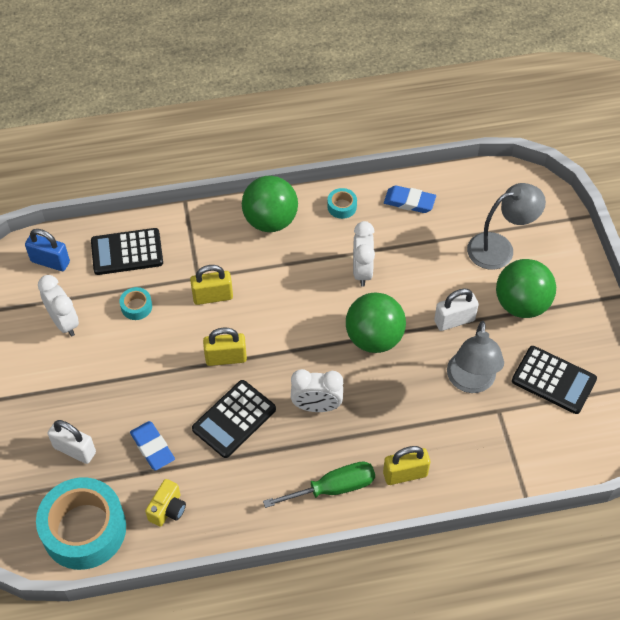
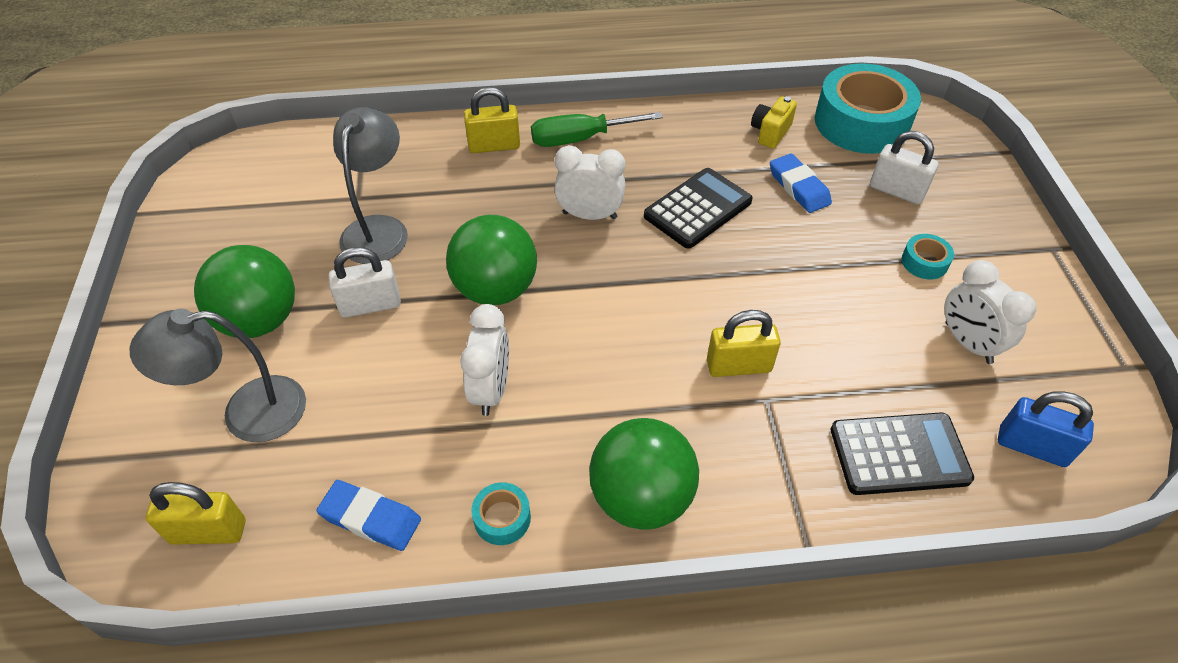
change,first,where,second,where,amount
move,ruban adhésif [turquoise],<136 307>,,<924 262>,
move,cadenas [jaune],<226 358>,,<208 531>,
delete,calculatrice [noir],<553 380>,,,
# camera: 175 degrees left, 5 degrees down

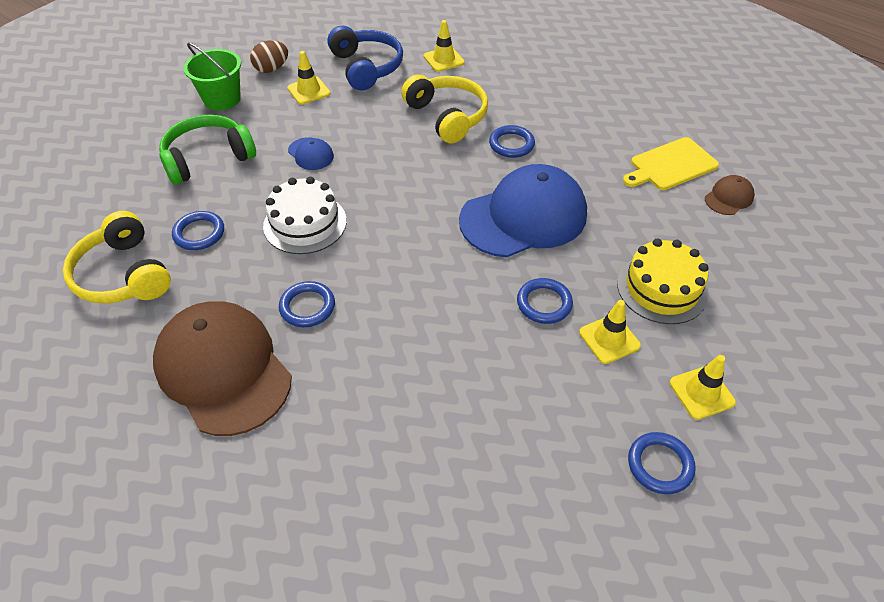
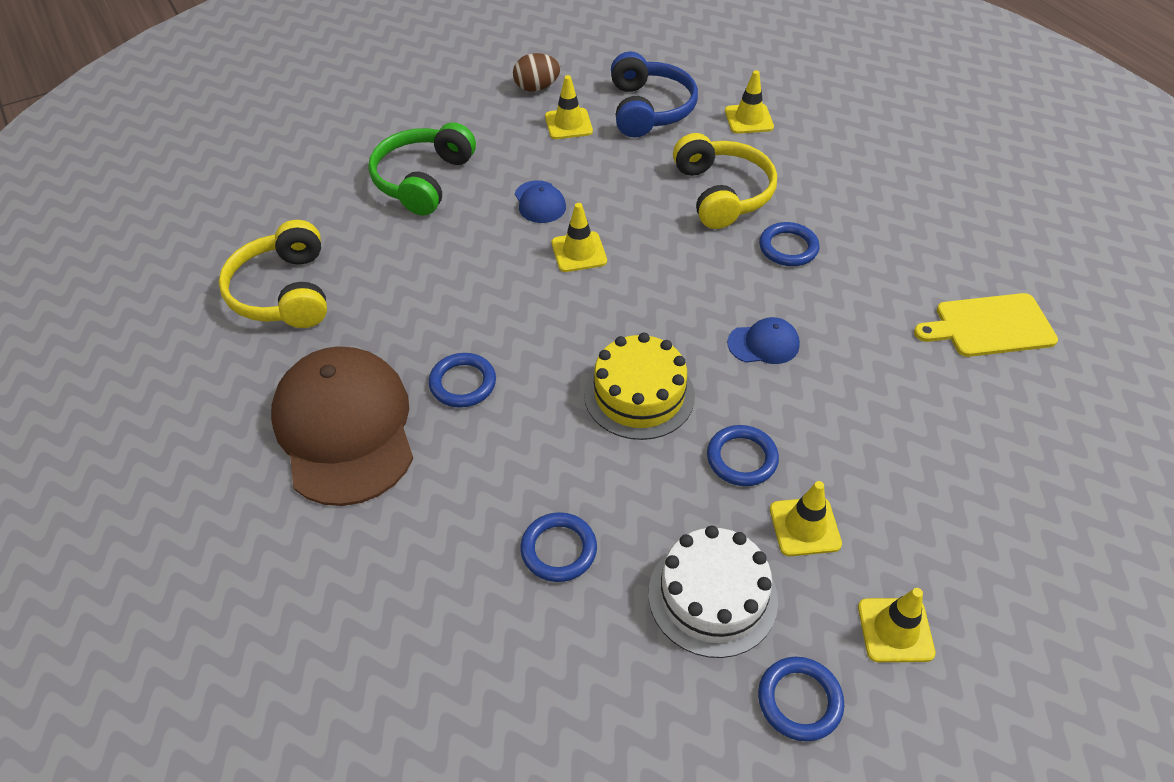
change,first,where,second,where,amount
delete,seau [vert],<222 99>,,,
rotate,casque audio [vert],<208 158>,,<423 180>,60 degrees counterclockwise
resize,casquette [bleu],<524 217>,,<763 344>,x0.42
delete,casquette [marron],<729 197>,,,
move,gâteau [blanc],<305 223>,,<712 596>,
move,anneau [bleu],<199 233>,,<558 550>,
move,gâteau [jaune],<662 288>,,<639 394>,
insert,,,cône de chantier [jaune],<579 252>,
# camera: 20 degrees right, 0 degrees up

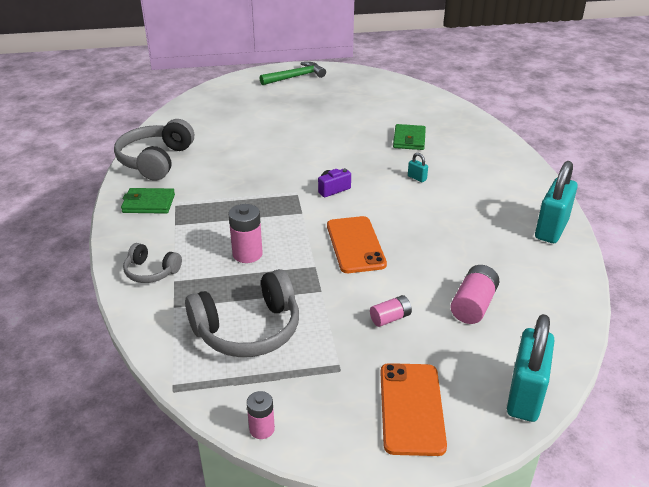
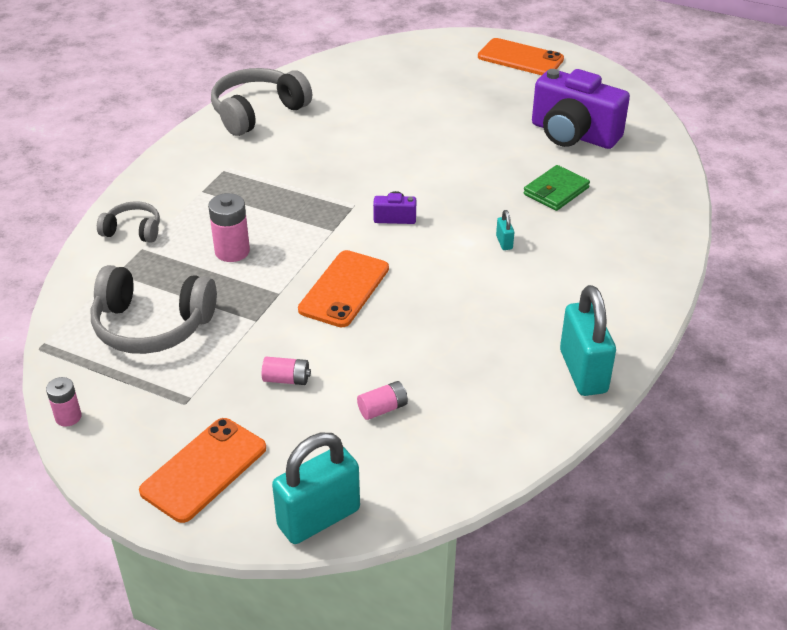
change,first,where,second,where,amount
replace,marteau [vert],<296 77>,téléphone [orange],<520 58>,
rotate,cadenas [turquoise],<551 229>,,<583 371>,75 degrees counterclockwise
delete,portefeuille [vert],<149 203>,,,
rotate,casque audio [gris],<151 272>,,<133 230>,135 degrees clockwise
resize,pile [rose],<473 305>,,<383 409>,x0.63
insert,,,appareil photo [violet],<573 134>,
# camera: 35 degrees right, 5 degrees up

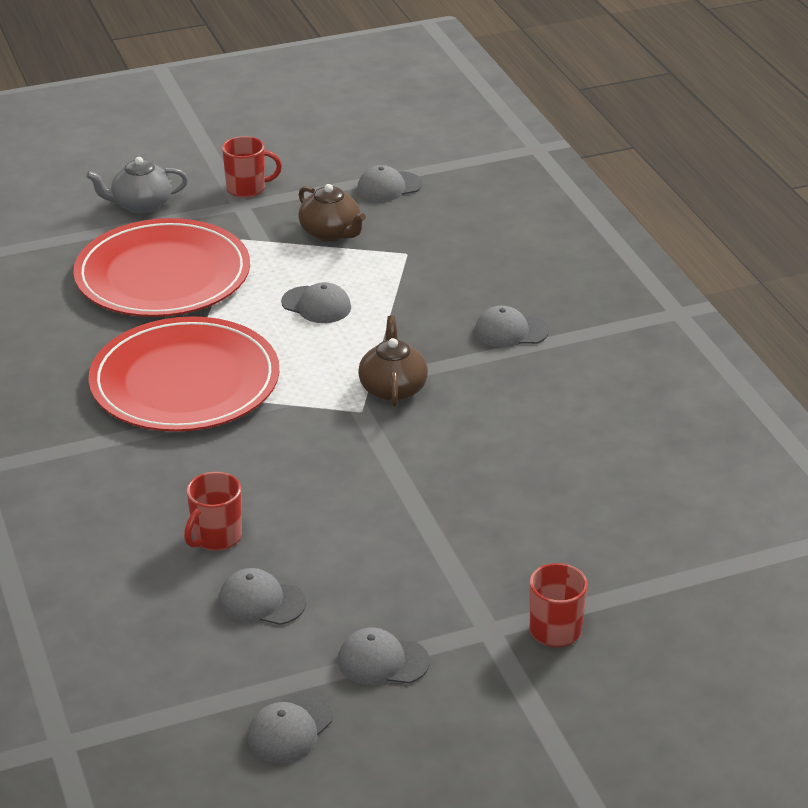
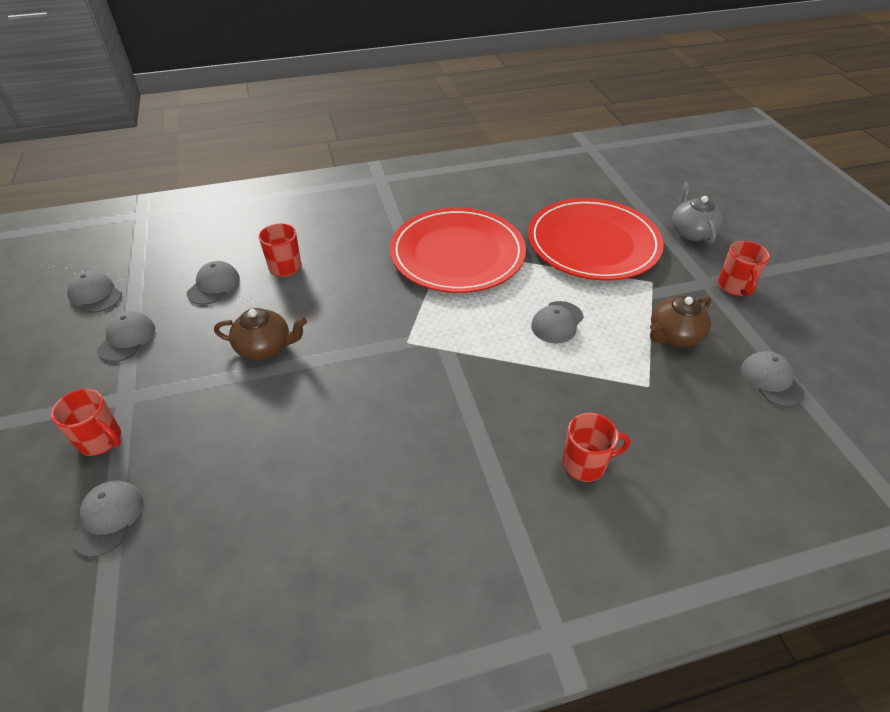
change,first,where,second,where,amount
move,casquette [gris],<511 331>,,<108 518>,
move,théière [marron],<393 388>,,<265 347>,
insert,,,tasse [rouge],<585 464>,
# camera: 95 degrees right, 10 degrees up

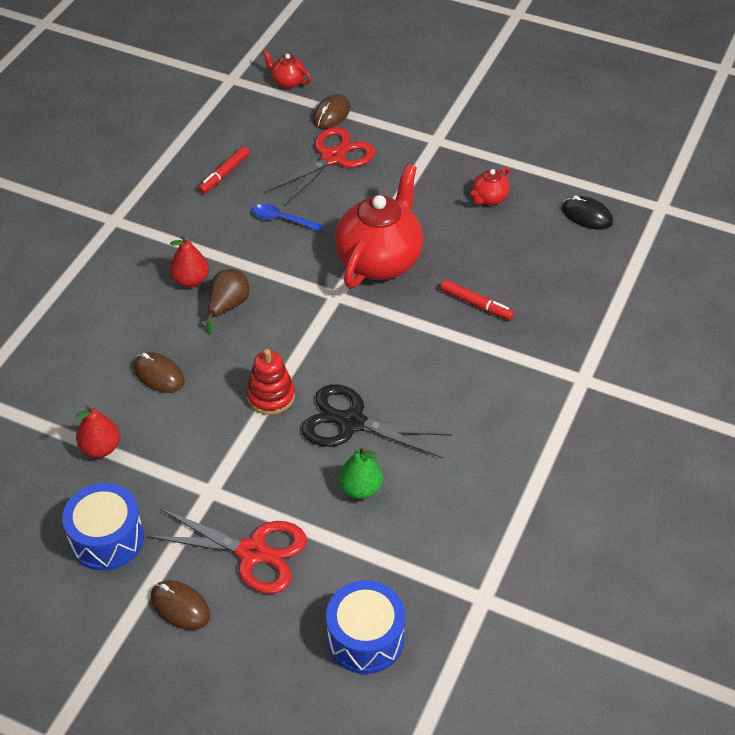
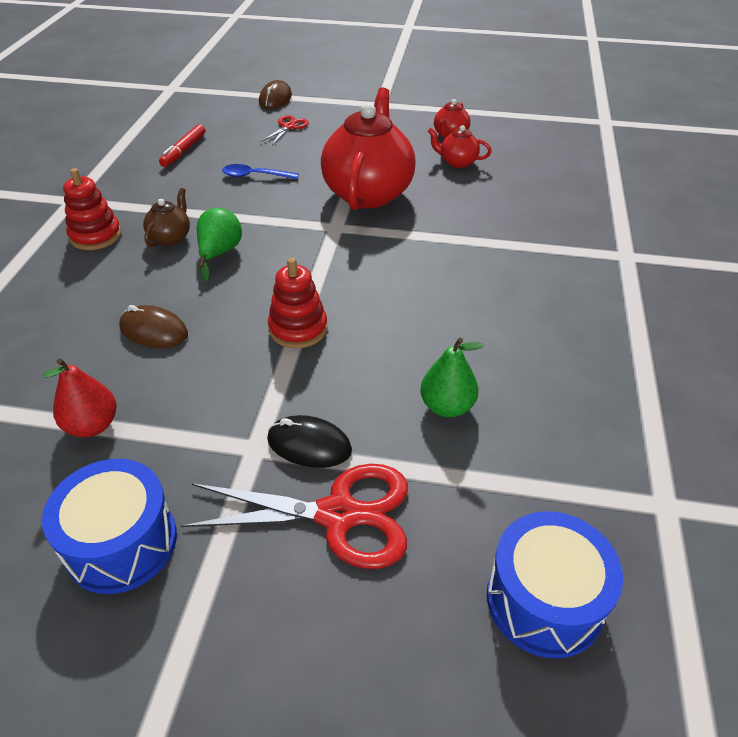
change,first,where,second,where,amount
move,théière [rouge],<288 82>,,<457 162>,
resize,ciseaux [rouge],<333 158>,,<288 127>,x0.50
move,souris [noir],<587 215>,,<309 445>,
replace,poire [rouge],<191 280>,théière [marron],<170 237>,
recolor,poire [marron],<228 306>,poire [vert],<219 253>,
delete,feutre [rouge],<476 304>,,,
delete,ciseaux [noir],<351 422>,,,
delete,souris [marron],<180 607>,,,
insert,,,jouet à empiler [rouge],<95 236>,
# camera: 15 degrees left, 5 degrees down

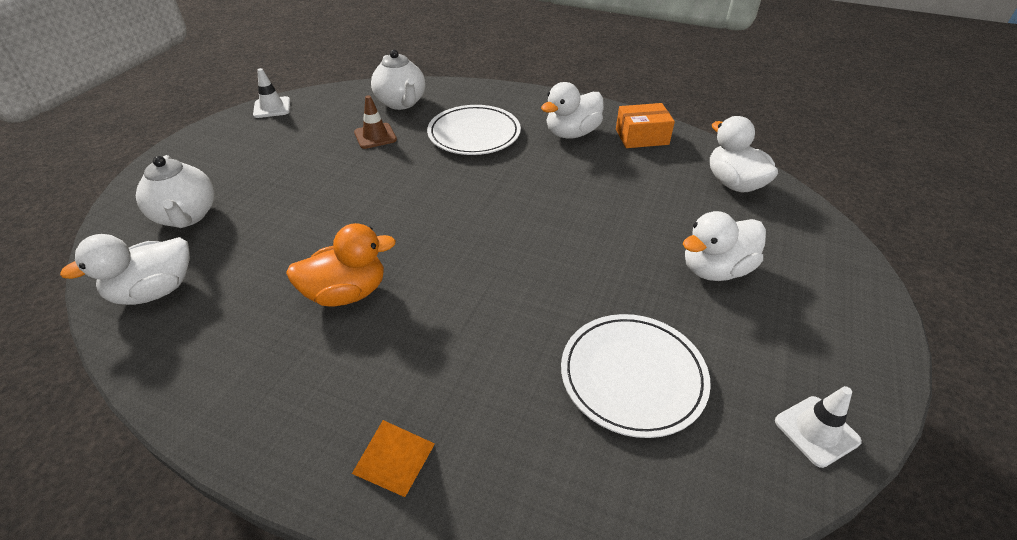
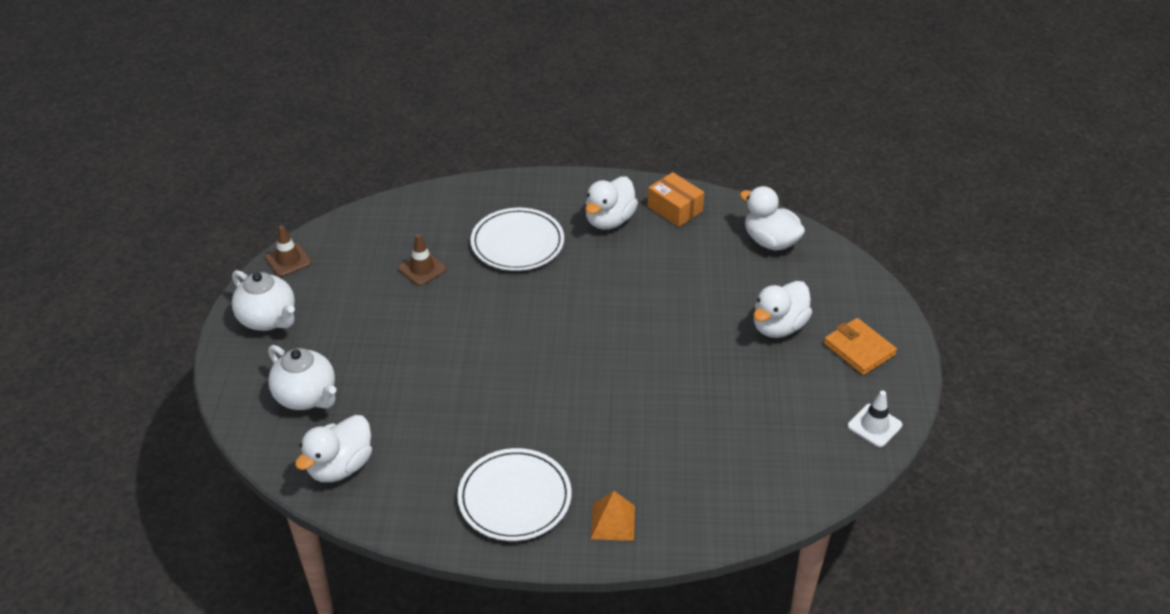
change,first,where,second,where,amount
move,théière [blanc],<401 103>,,<268 319>,
recolor,cône de chantier [blanc],<272 108>,cône de chantier [marron],<288 260>,
rotate,boîte [orange],<642 137>,,<675 209>,75 degrees clockwise
delete,canard [orange],<346 293>,,,
move,assiette [blanc],<632 376>,,<514 498>,
insert,,,portefeuille [orange],<859 349>,
# camera: 20 degrees left, 0 degrees up

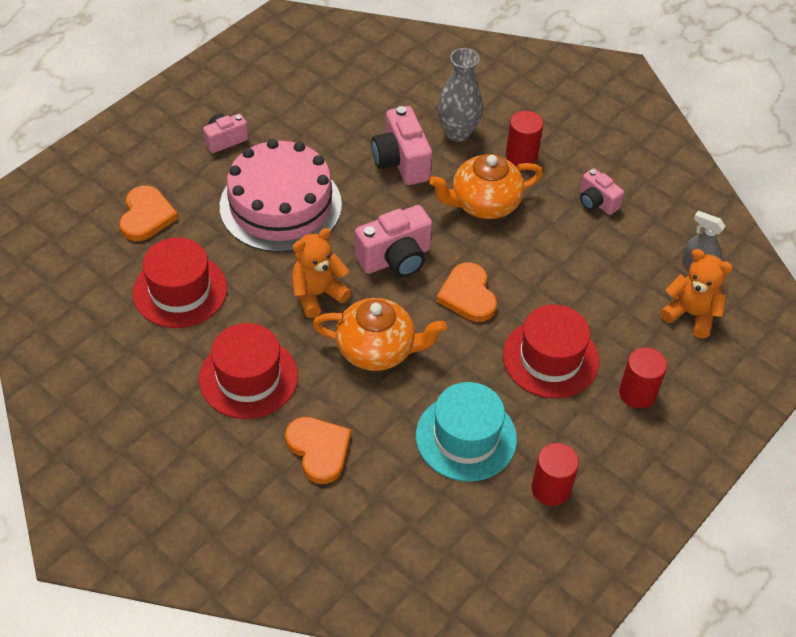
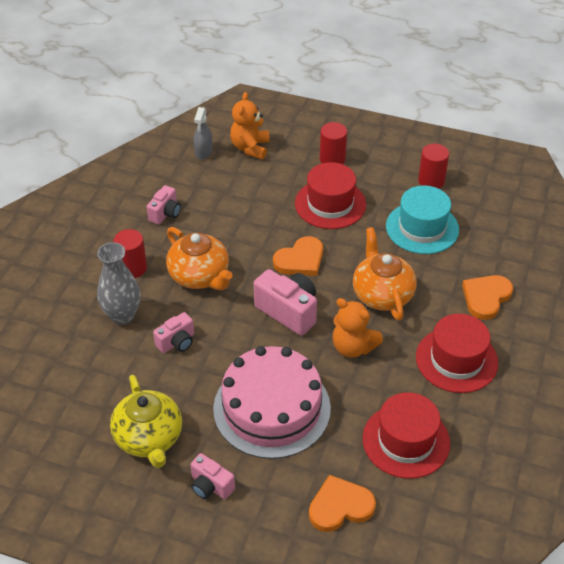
change,first,where,second,where,amount
resize,appareil photo [rose],<401 162>,,<177 342>,x0.61
insert,,,théière [jaune],<149 438>,
# camera: 110 degrees left, 5 degrees down

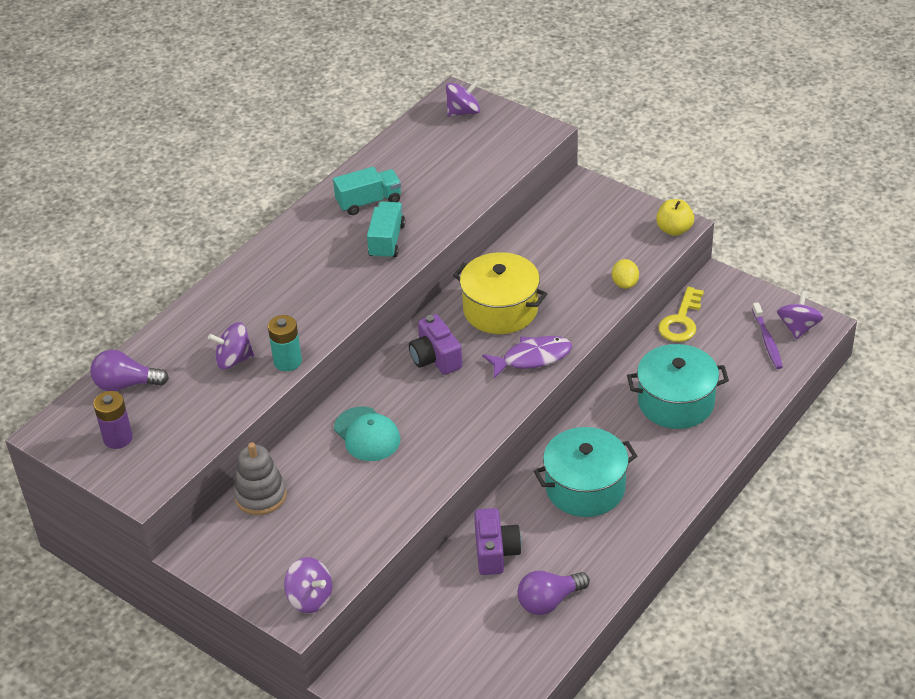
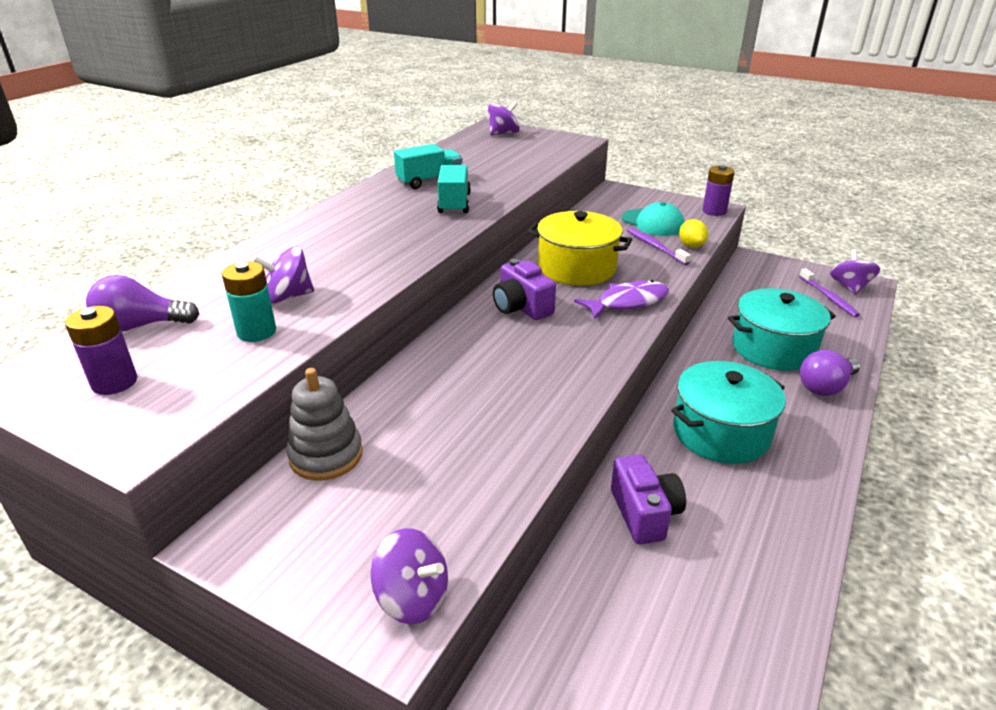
change,first,where,second,where,amount
replace,pomme [jaune],<674 230>,pile [violet],<714 211>,
delete,clé [jaune],<681 321>,,,
move,pile [turquoise],<287 361>,,<256 332>,
move,casquette [turquoise],<367 434>,,<653 223>,
move,ampoule [violet],<549 601>,,<825 387>,
insert,,,brosse à dents [violet],<655 247>,
# camera: 10 degrees left, 10 degrees down

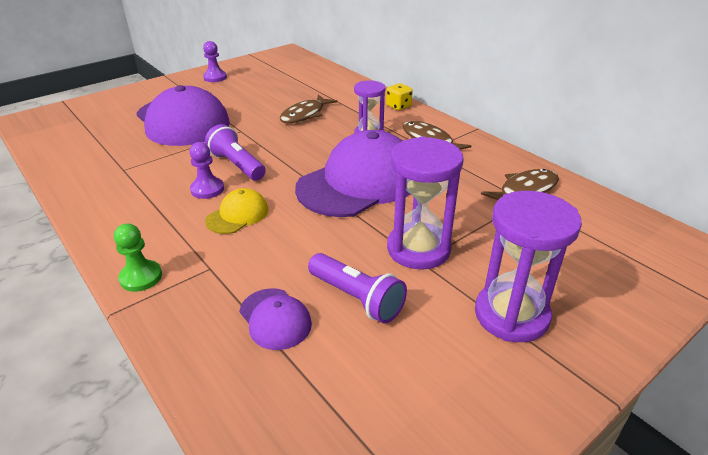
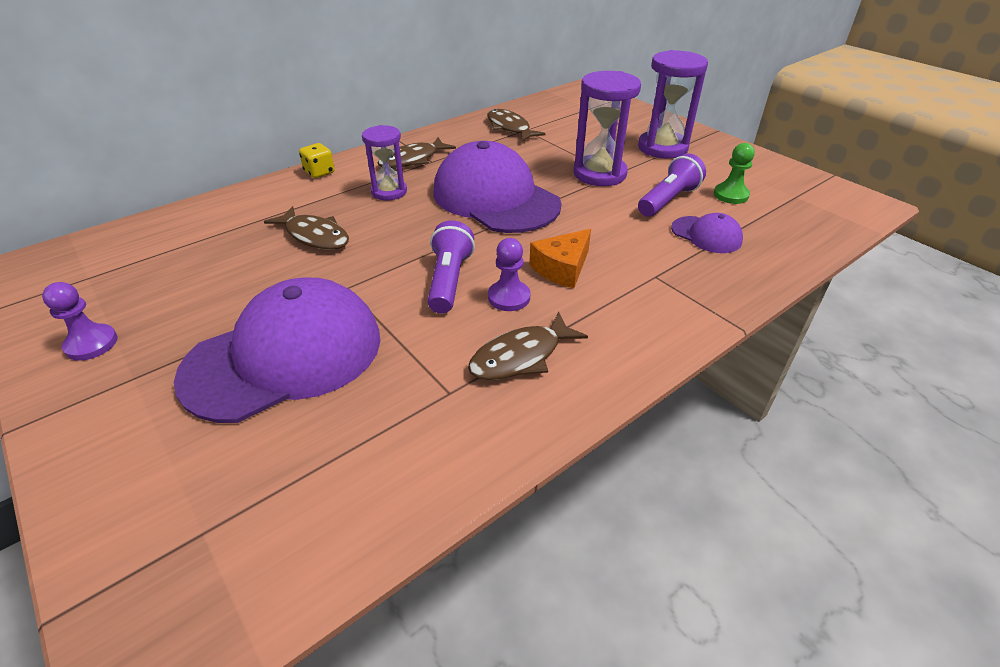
change,first,where,second,where,amount
rotate,lampe de poche [violet],<237 165>,,<449 280>,135 degrees clockwise
replace,casquette [jaune],<237 215>,fromage [orange],<562 268>,
move,pion [vert],<141 277>,,<730 195>,
rotate,casquette [violet],<275 318>,,<706 235>,75 degrees clockwise
insert,,,poisson [marron],<521 356>,
# camera: 90 degrees left, 5 degrees up

